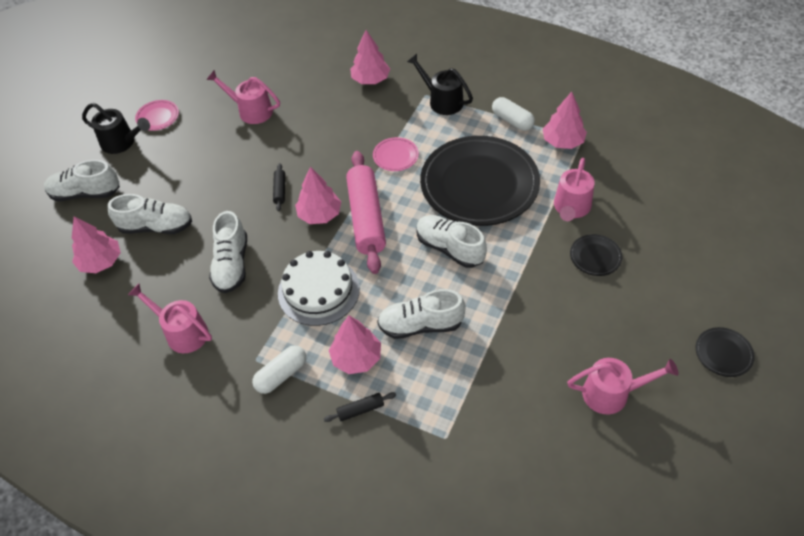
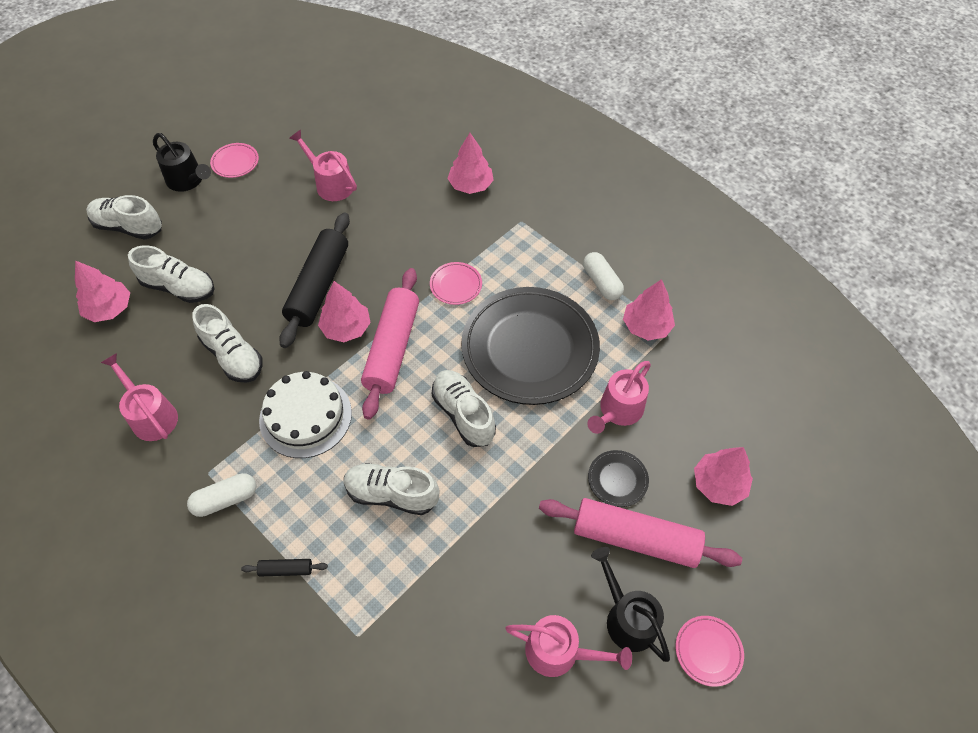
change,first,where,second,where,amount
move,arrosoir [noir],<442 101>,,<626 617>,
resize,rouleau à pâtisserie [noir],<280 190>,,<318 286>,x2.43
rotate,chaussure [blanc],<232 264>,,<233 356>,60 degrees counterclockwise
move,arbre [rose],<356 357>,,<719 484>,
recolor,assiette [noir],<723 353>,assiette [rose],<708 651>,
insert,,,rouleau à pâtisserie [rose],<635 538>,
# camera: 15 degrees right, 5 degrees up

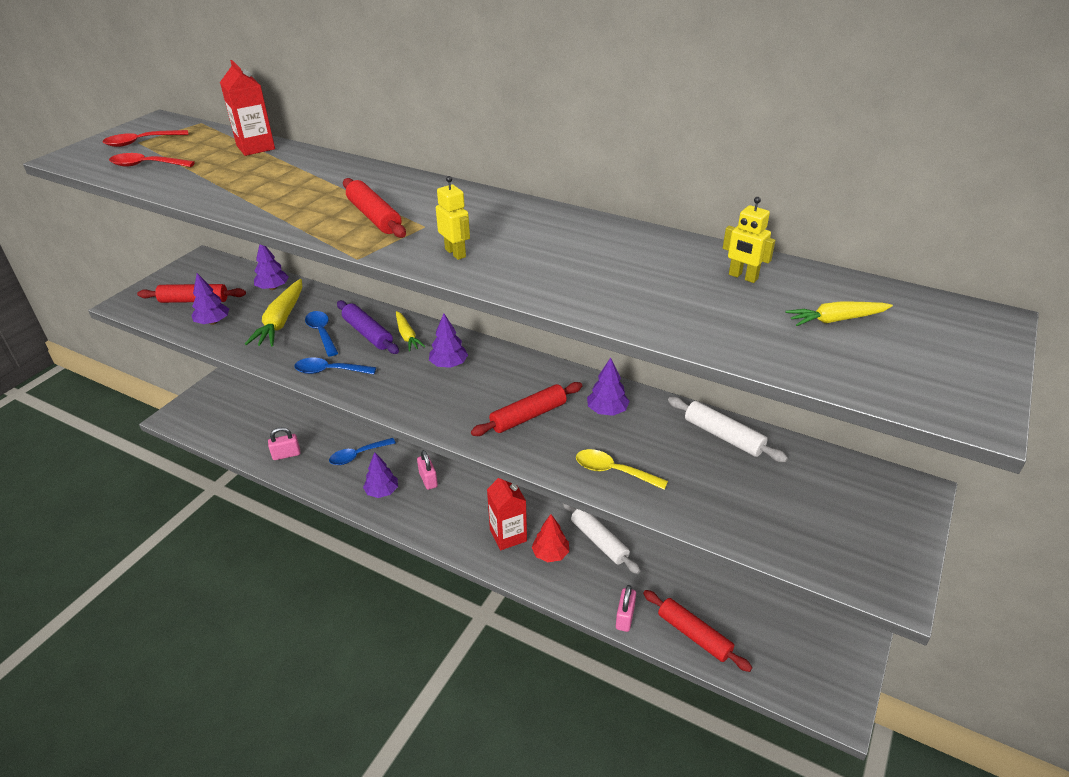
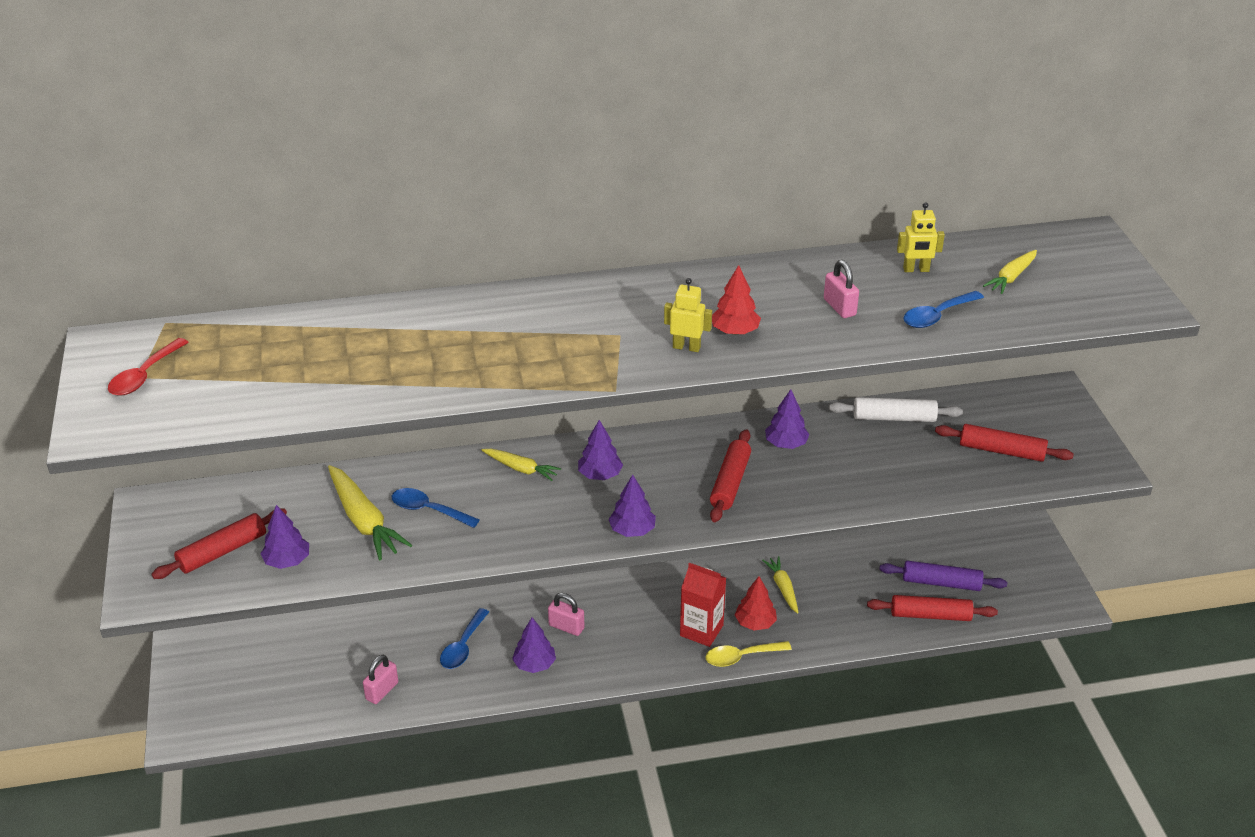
change,first,where,second,where,amount
delete,brique de lait [rouge],<255 147>,,,
delete,cuillère [rouge],<146 165>,,,
move,rouleau à pâtisserie [rouge],<374 217>,,<1001 451>,
move,arbre [violet],<273 288>,,<632 530>,
move,rouleau à pâtisserie [violet],<368 333>,,<941 583>,
move,cuillère [bleu],<329 371>,,<937 316>,
move,cuillère [jaune],<613 471>,,<741 657>,
replace,rouleau à pâtisserie [blanc],<599 541>,carotte [jaune],<782 588>,
move,cadenas [rose],<625 617>,,<839 307>,
insert,,,arbre [rouge],<734 331>,
# camera: 40 degrees left, 0 degrees up

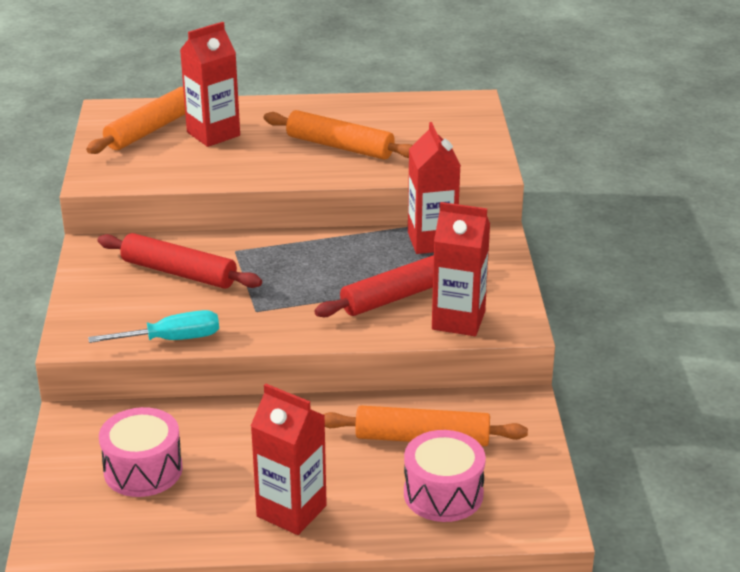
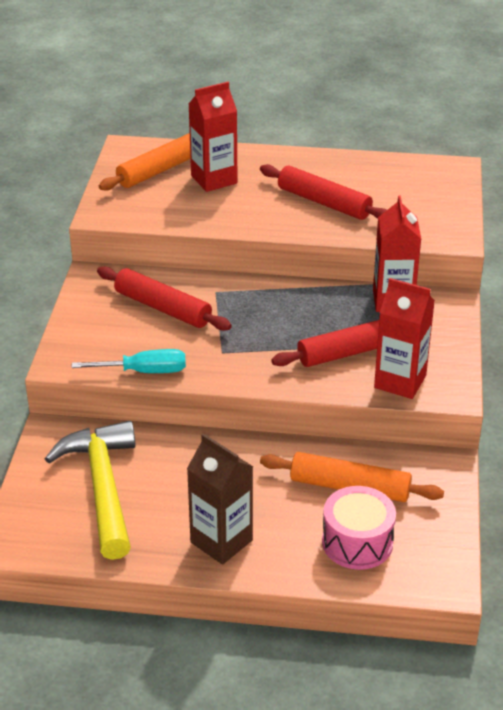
change,first,where,second,where,amount
recolor,rouleau à pâtisserie [orange],<340 146>,rouleau à pâtisserie [rouge],<324 202>,
recolor,brique de lait [rouge],<291 511>,brique de lait [marron],<221 541>,
replace,tambour [rose],<143 470>,marteau [jaune],<102 487>,
# camera: 10 degrees right, 5 degrees up

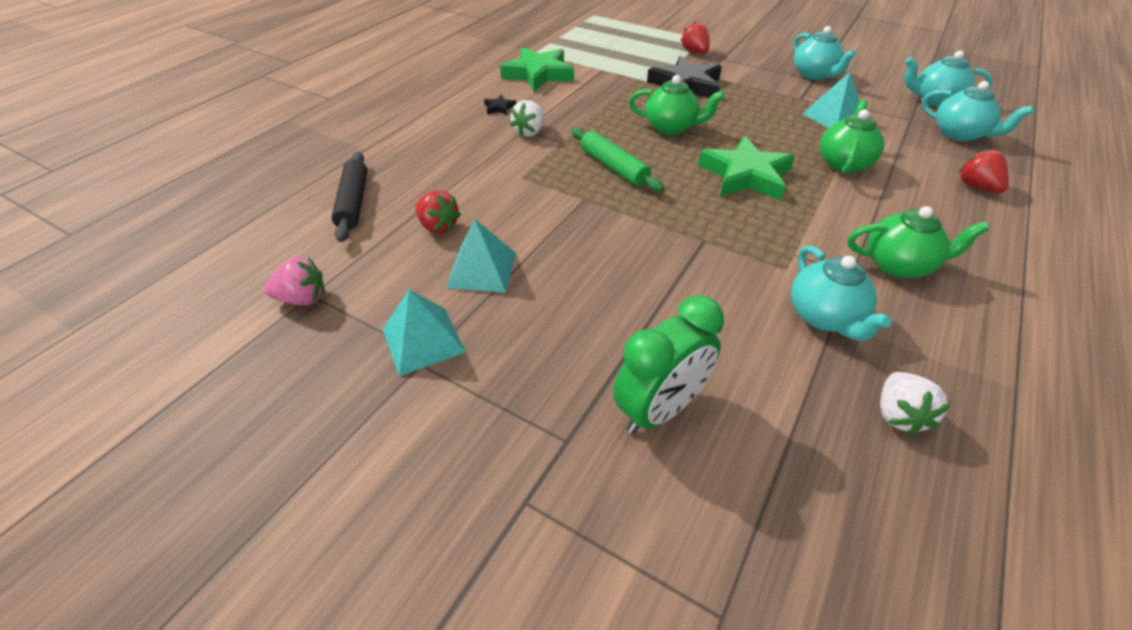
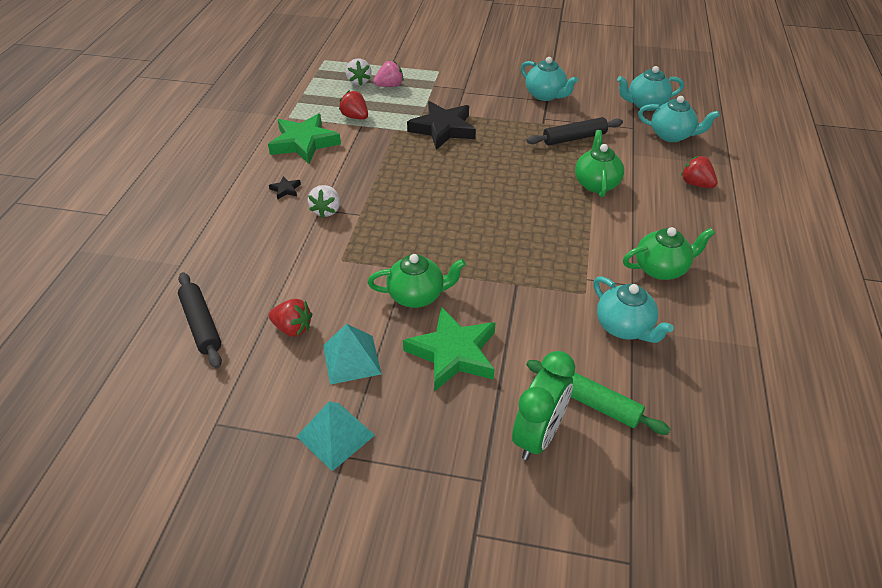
change,first,where,second,where,amount
move,fraise [rouge],<694 52>,,<355 117>,
replace,pyramide [turquoise],<833 117>,rouleau à pâtisserie [noir],<574 138>,
move,théière [vert],<671 127>,,<417 295>,
move,rouleau à pâtisserie [vert],<613 167>,,<593 403>,
move,étoile [vert],<745 175>,,<453 353>,
move,fraise [rose],<302 298>,,<389 86>,
move,fraise [blanc],<898 415>,,<359 81>,
# camera: 20 degrees left, 0 degrees up

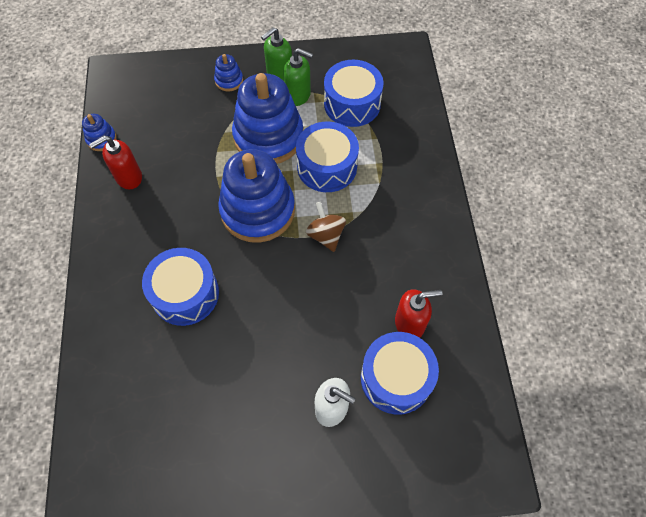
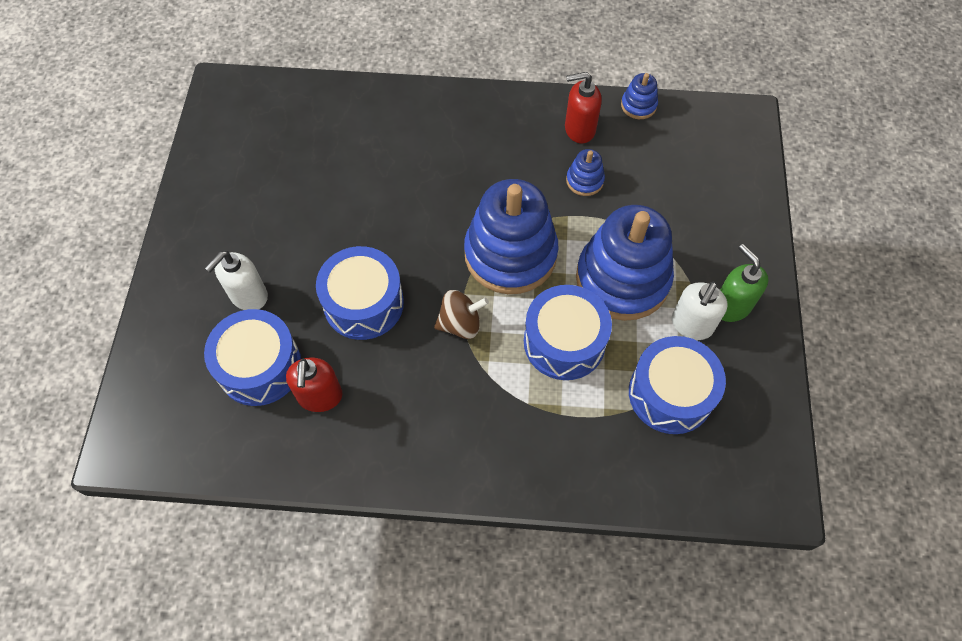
change,first,where,second,where,amount
recolor,distributeur de savon [vert],<298 95>,distributeur de savon [blanc],<691 325>,
move,jouet à empiler [bleu],<229 80>,,<584 180>,
rotate,distributeur de savon [rouge],<128 177>,,<579 129>,75 degrees counterclockwise
move,tambour [bleu],<185 294>,,<363 303>,
# camera: 100 degrees right, 0 degrees up

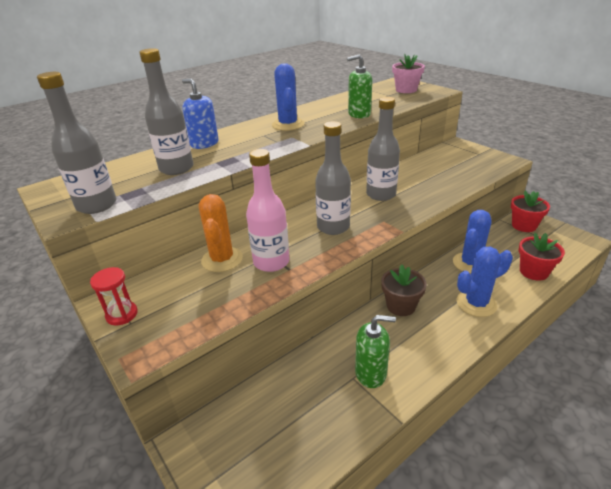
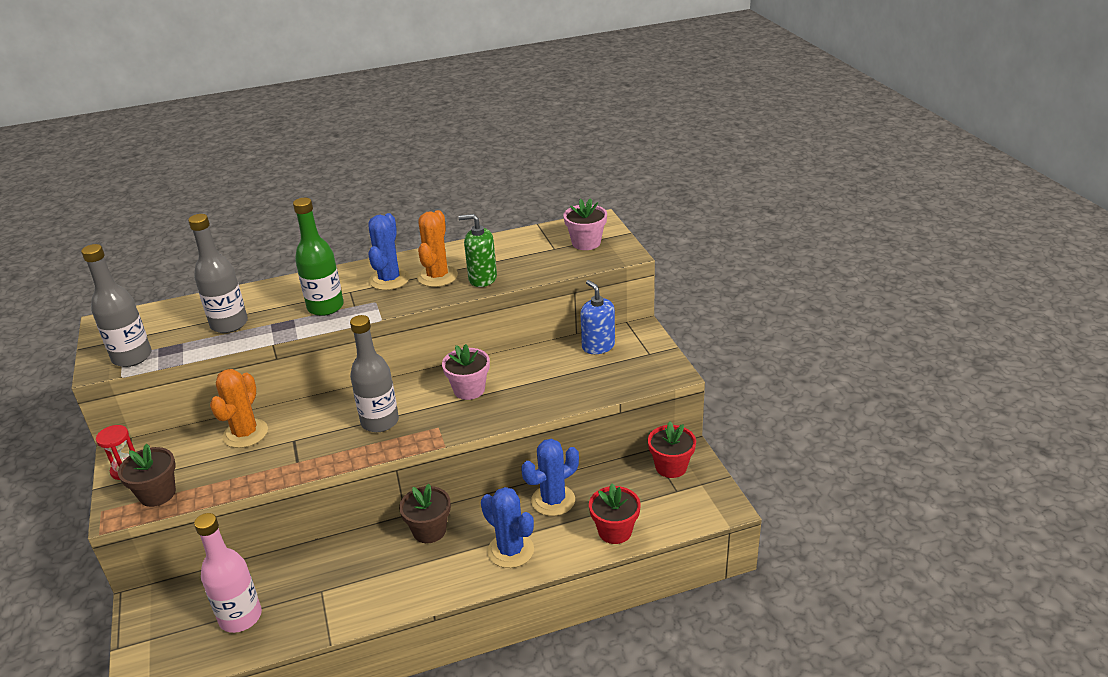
change,first,where,second,where,amount
move,distributeur de savon [bleu],<204 144>,,<598 346>,
replace,bouteille [gris],<381 194>,pot de fleurs [rose],<469 390>,
move,bouteille [rose],<271 262>,,<240 617>,
rotate,cactus [bleu],<476 303>,,<511 550>,45 degrees clockwise
delete,distributeur de savon [vert],<371 373>,,,
insert,,,bouteille [vert],<325 307>,
insert,,,cactus [orange],<437 276>,
insert,,,pot de fleurs [marron],<157 494>,
# camera: 20 degrees right, 0 degrees up

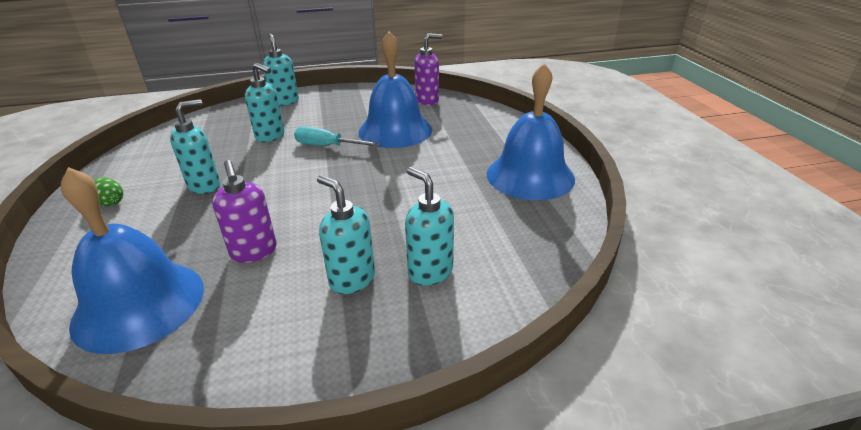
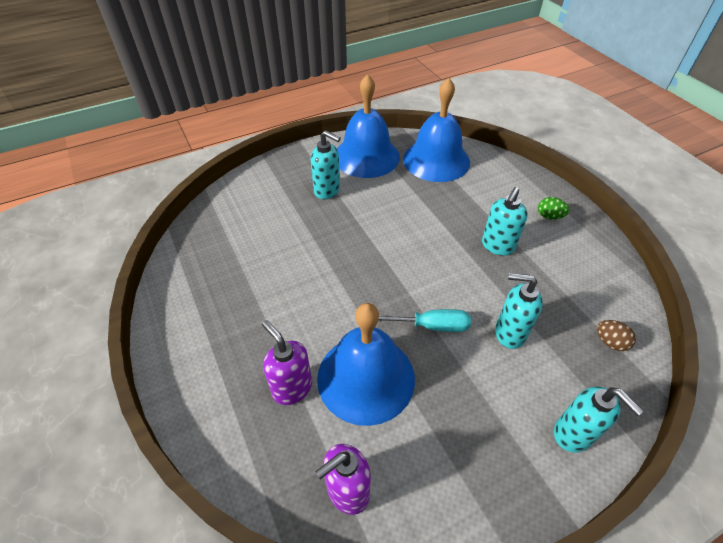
change,first,where,second,where,amount
move,cloche [bleu],<530 176>,,<366 156>,
move,distributeur de savon [violet],<254 252>,,<292 388>,
delete,distributeur de savon [turquoise],<430 271>,,,
insert,,,œuf [marron],<610 342>,
# camera: 165 degrees right, 15 degrees up

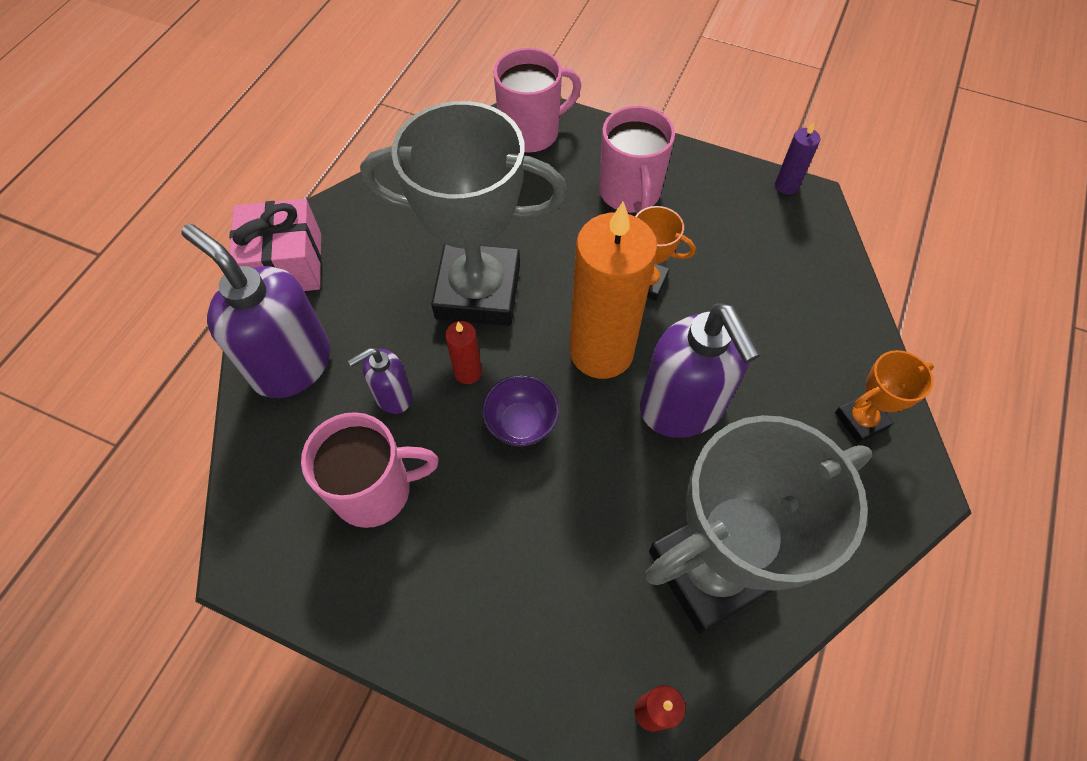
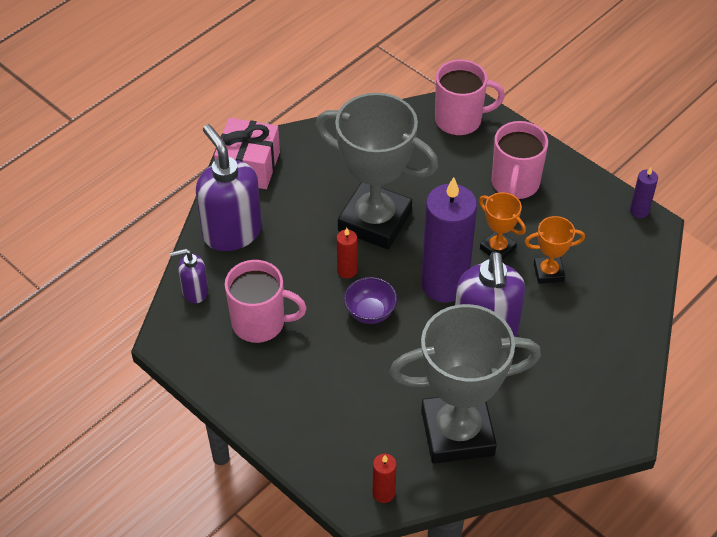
change,first,where,second,where,amount
recolor,bougie [orange],<601 351>,bougie [violet],<444 284>,
move,distributeur de savon [violet],<393 396>,,<195 291>,
move,trophée [orange],<861 420>,,<548 272>,
# camera: 20 degrees right, 10 degrees down

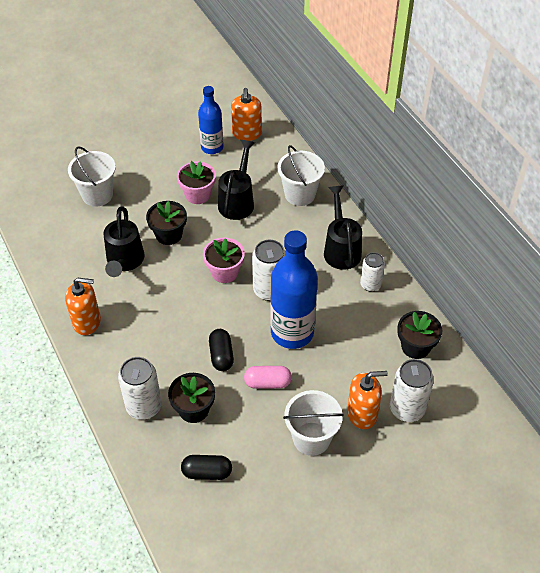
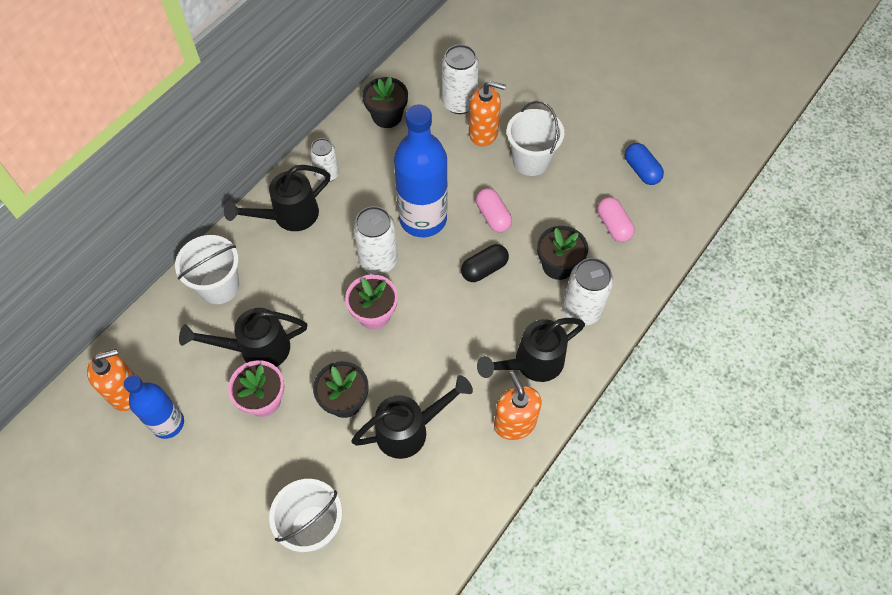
change,first,where,second,where,amount
rotate,distributeur de savon [orange],<362 414>,,<483 133>,135 degrees clockwise
recolor,gélule [noir],<207 472>,gélule [rose],<613 225>,
insert,,,gélule [bleu],<641 170>,
insert,,,arrosoir [noir],<532 363>,
# camera: 115 degrees left, 10 degrees up

